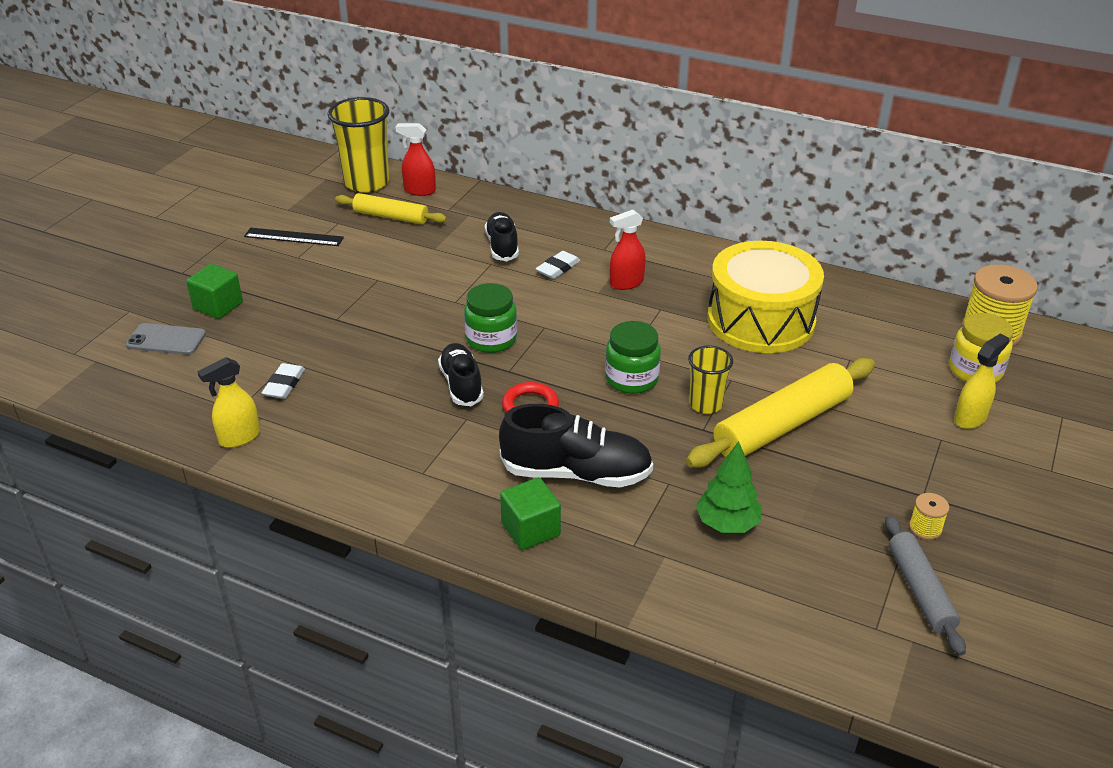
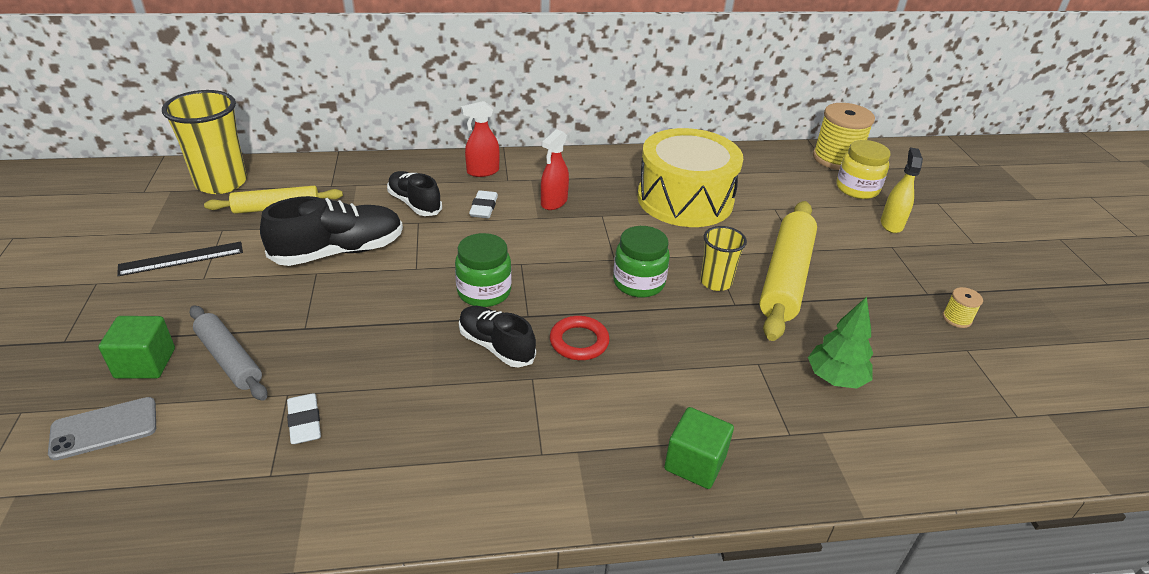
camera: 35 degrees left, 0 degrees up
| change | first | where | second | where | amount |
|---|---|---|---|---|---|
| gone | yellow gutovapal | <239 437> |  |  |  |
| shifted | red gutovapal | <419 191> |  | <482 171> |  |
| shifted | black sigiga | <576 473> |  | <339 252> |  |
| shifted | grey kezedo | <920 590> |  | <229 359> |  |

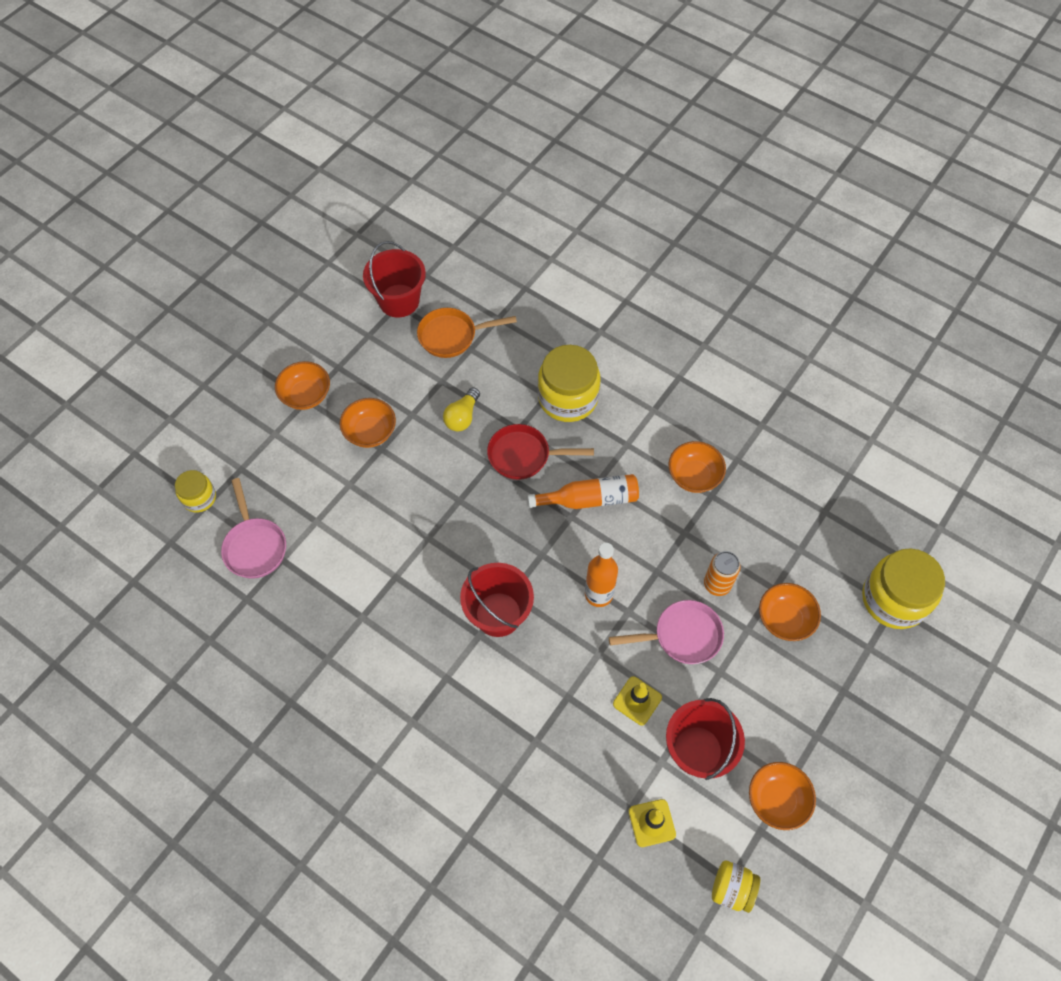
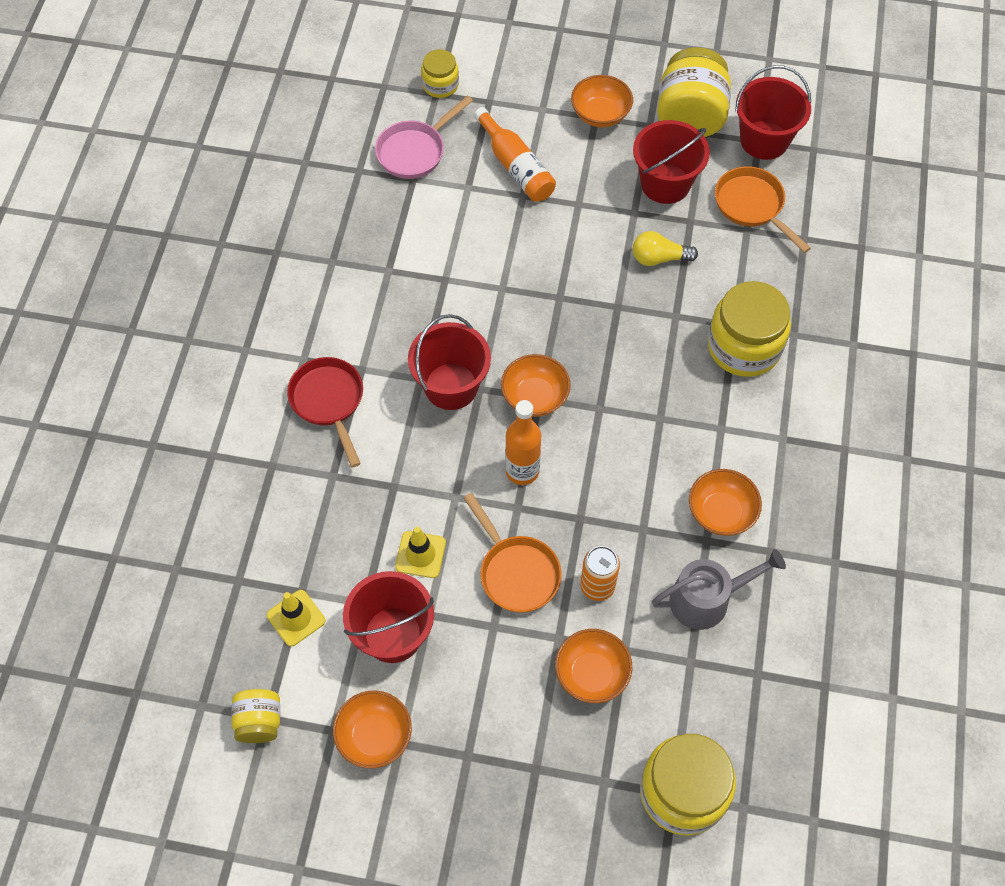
camera: 65 degrees right, 0 degrees up
| change | first | where | second | where | amount |
|---|---|---|---|---|---|
| shifted | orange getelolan | <370 432> |  | <535 397> |  |
| shifted | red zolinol | <524 456> |  | <329 402> |  |
| shifted | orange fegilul | <589 499> |  | <516 166> |  |
| repainted | pink zolinol | <682 636> | orange zolinol | <516 572> |  |
| new |  |  | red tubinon | <665 183> |  |
| new |  |  | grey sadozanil | <706 599> |  |
| new |  |  | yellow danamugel | <690 116> |  |

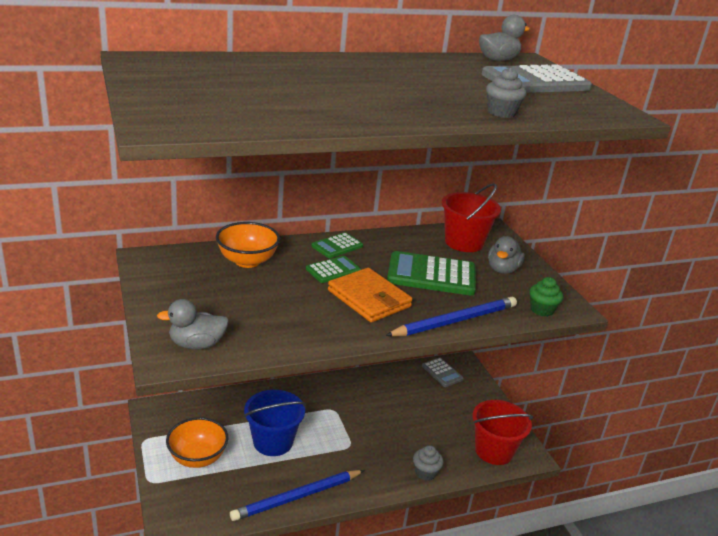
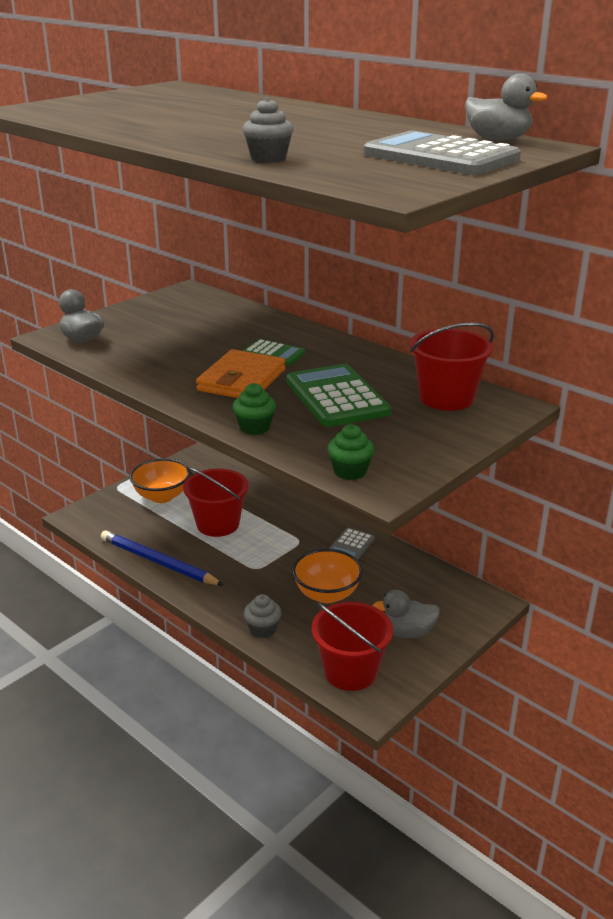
camera: 65 degrees right, 0 degrees up
| change | first | where | second | where | amount |
|---|---|---|---|---|---|
| shifted | orange getelolan | <247 261> |  | <327 594> |  |
| repainted | blue tubinon | <273 442> | red tubinon | <218 524> |  |
| gone | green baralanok | <337 246> |  |  |  |
| swapped | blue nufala | <455 321> | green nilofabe | <255 428> |  |
| shifted | grey baralanok | <442 372> |  | <350 546> |  |
| shifted | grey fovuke | <502 269> |  | <407 632> |  |

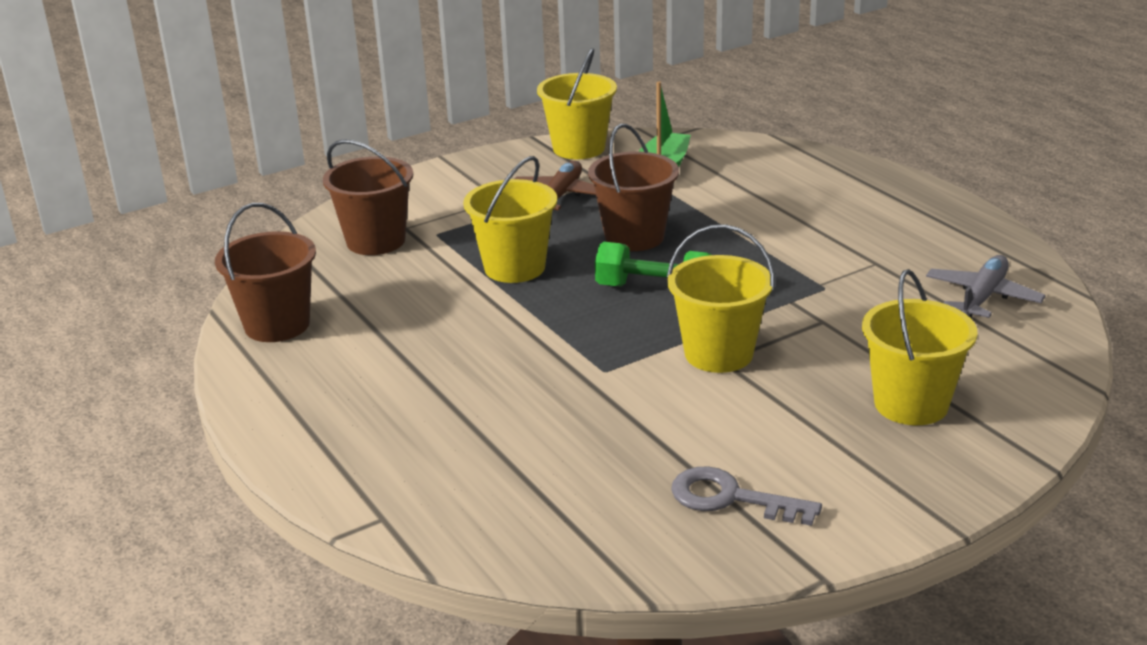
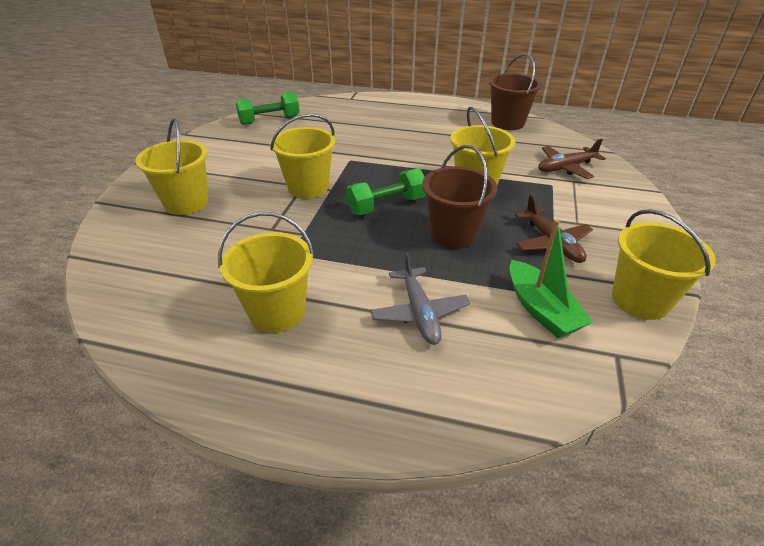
camera: 135 degrees right, 10 degrees up
| change | first | where | second | where | amount |
|---|---|---|---|---|---|
| swapped | brown tubinon | <376 241> | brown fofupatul | <565 168> |  |
| gone | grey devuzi | <731 498> |  |  |  |
| shifted | grey fofupatul | <982 297> |  | <419 313> |  |
| new |  |  | yellow tubinon | <277 312> |  |
| new |  |  | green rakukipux | <269 120> |  |

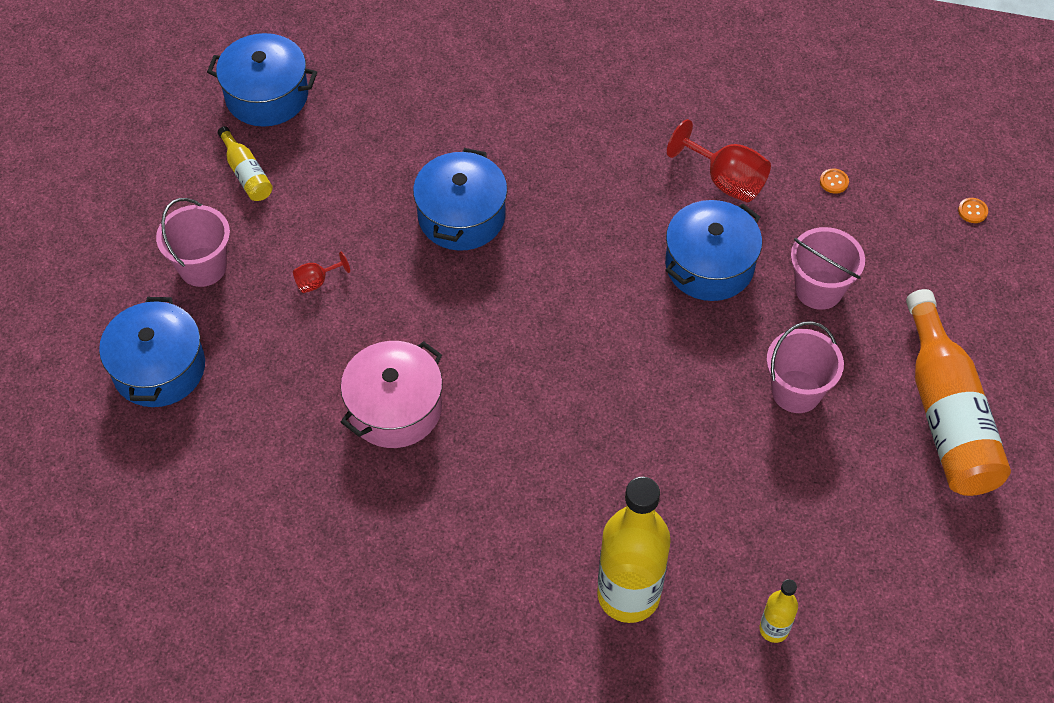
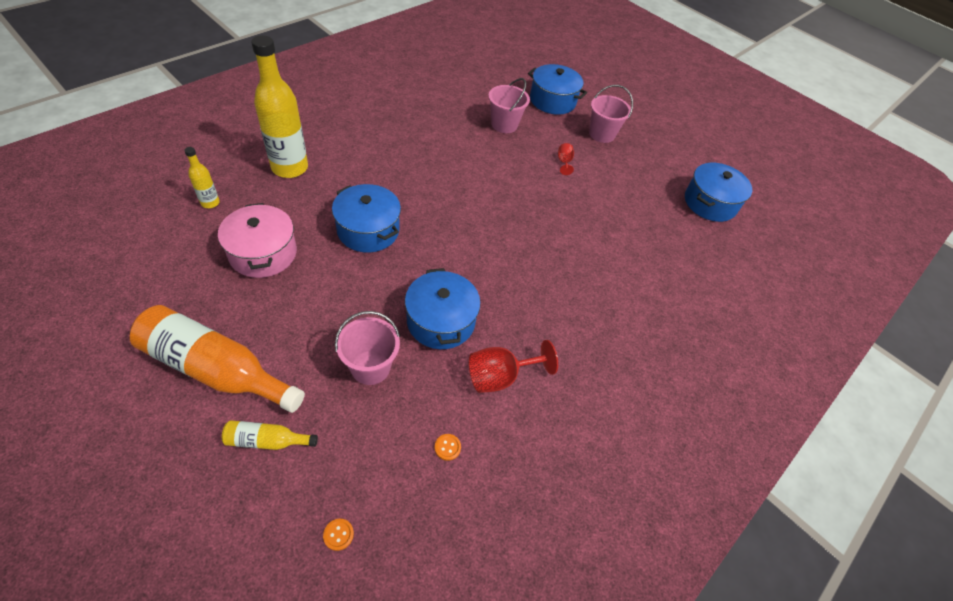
camera: 115 degrees right, 5 degrees down
| change | first | where | second | where | amount |
|---|---|---|---|---|---|
| shifted | yellow fegilul | <246 174> |  | <267 440> |  |
| shifted | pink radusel | <394 408> |  | <263 253> |  |
| shifted | blue radusel | <461 216> |  | <368 230> |  |
| shifted | pink tubinon | <796 391> |  | <504 125> |  |

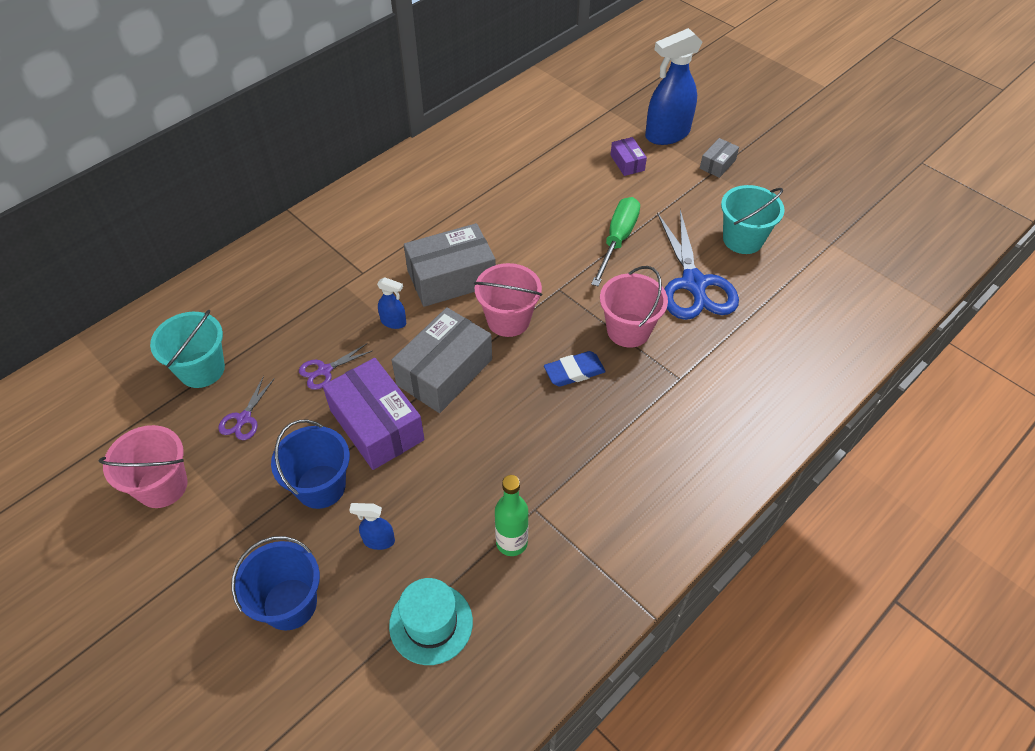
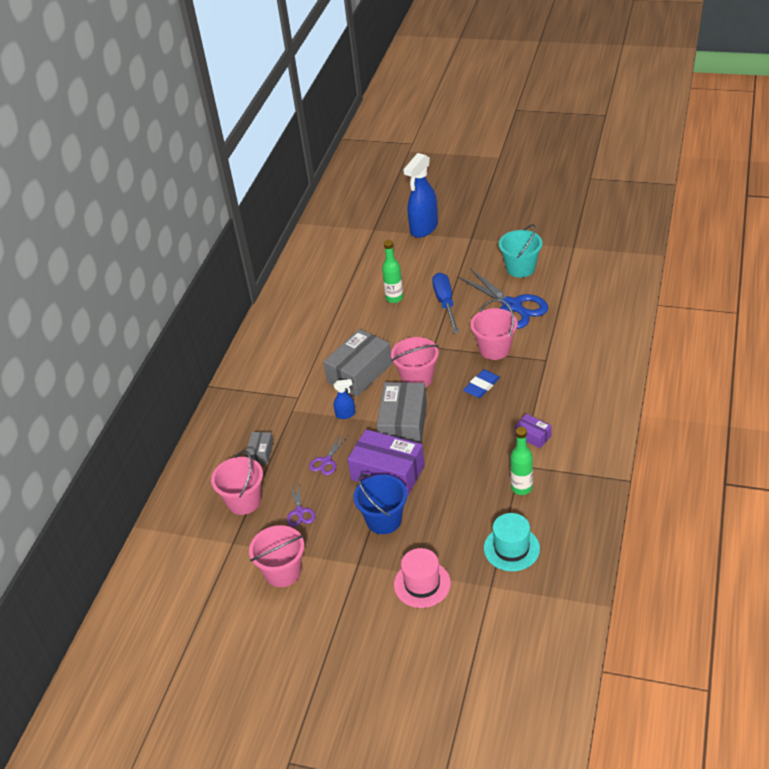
camera: 25 degrees left, 10 degrees down
| change | first | where | second | where | amount |
|---|---|---|---|---|---|
| repainted | turquoise tubinon | <202 369> | pink tubinon | <244 501> |  |
| swapped | blue tubinon | <290 604> | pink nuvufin | <422 584> |  |
| gone | blue gutovapal | <378 540> |  |  |  |
| repainted | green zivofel | <617 240> | blue zivofel | <445 303> |  |
| shifted | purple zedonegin | <627 163> |  | <533 436> |  |
| shifted | grey zedonegin | <717 164> |  | <261 453> |  |
| new |  |  | green fegilul | <394 298> |  |

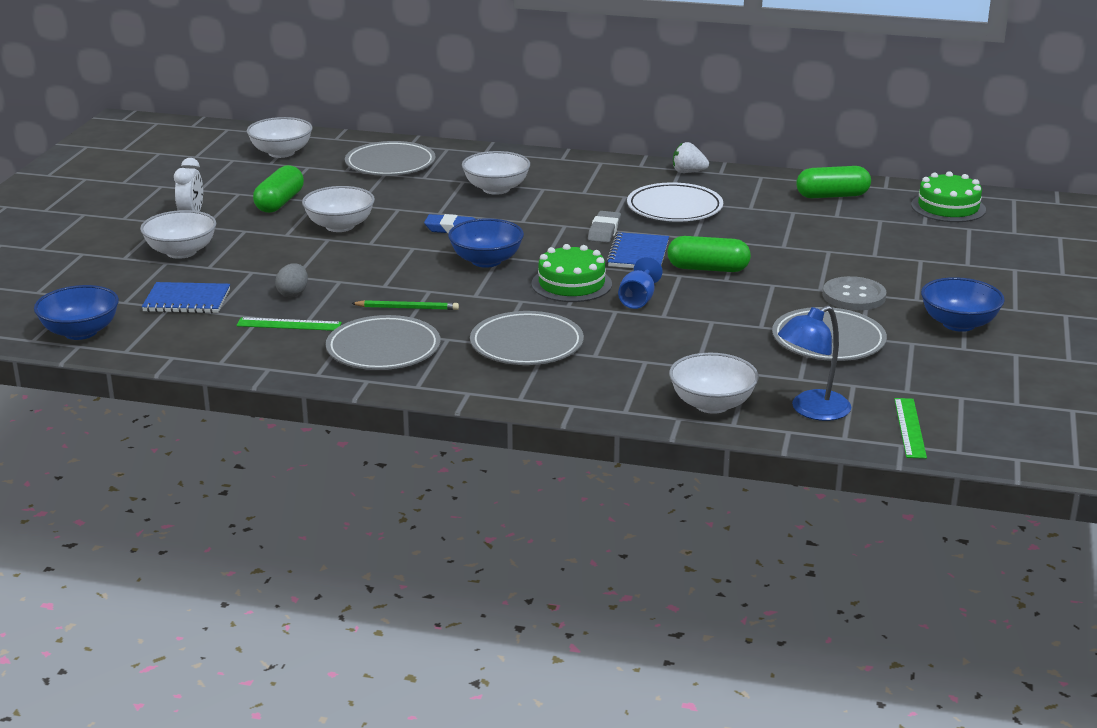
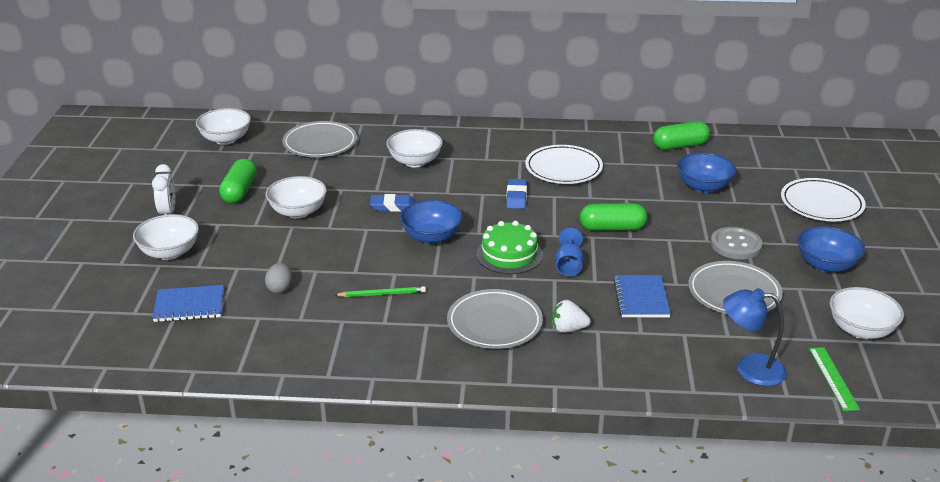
camera: 10 degrees left, 5 degrees up
| change | first | where | second | where | amount |
|---|---|---|---|---|---|
| shifted | blue getelolan | <80 332> |  | <703 187> |  |
| gone | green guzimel | <289 324> |  |  |  |
| gone | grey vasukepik | <383 349> |  |  |  |
| repainted | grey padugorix | <604 231> | blue padugorix | <516 197> |  |
| shifted | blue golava | <638 254> |  | <641 298> |  |
| shifted | white getelolan | <712 404> |  | <861 330> |  |
| shifted | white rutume | <688 172> |  | <568 329> |  |
| rotated | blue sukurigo | <811 410> |  | <750 369> | 60 degrees clockwise |
| gone | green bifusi | <948 207> |  |  |  |
| new |  |  | white vasukepik | <821 204> |  |

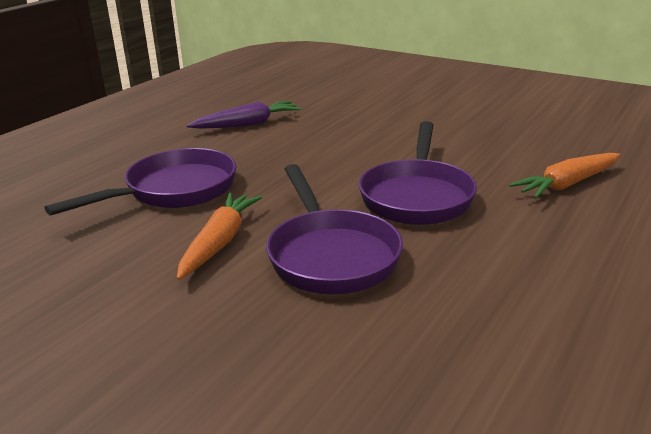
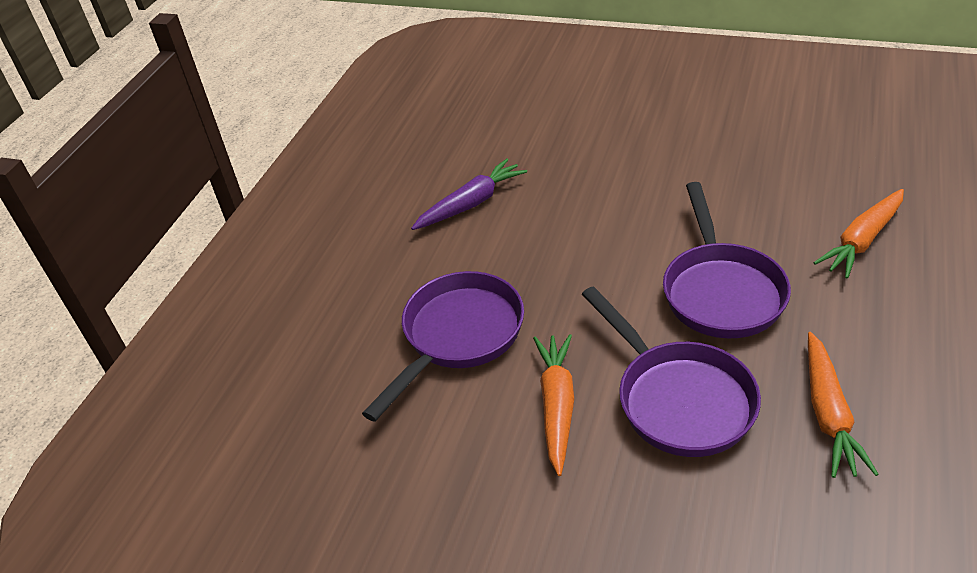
camera: 10 degrees left, 15 degrees up
| change | first | where | second | where | amount |
|---|---|---|---|---|---|
| new |  |  | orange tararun | <828 413> |  |

